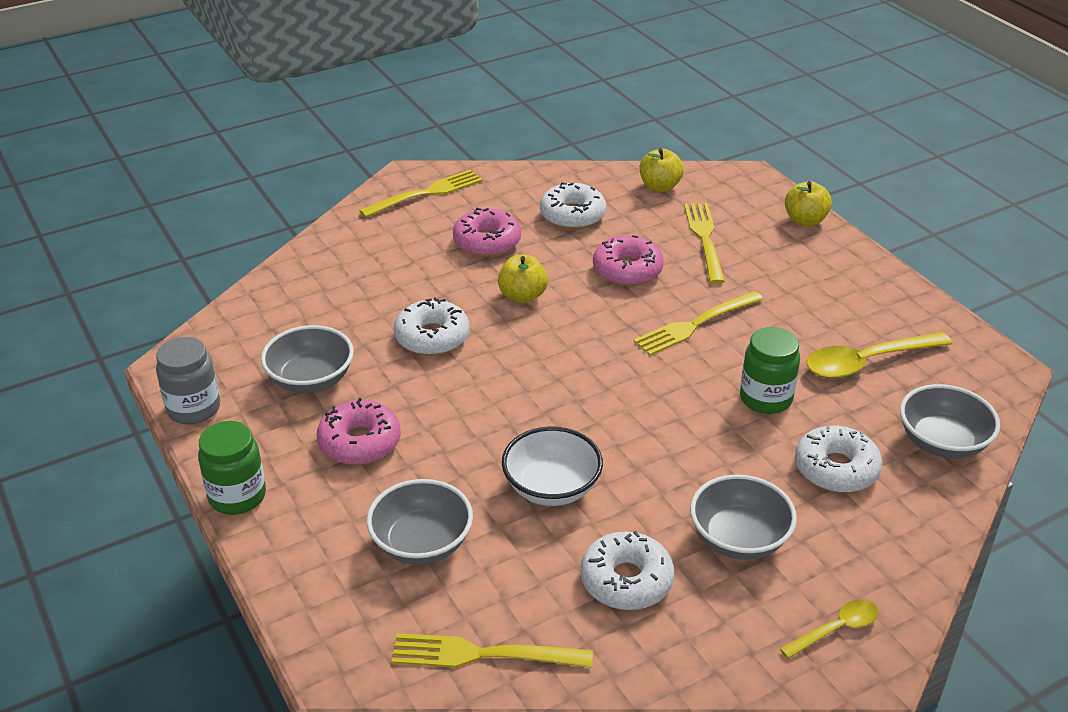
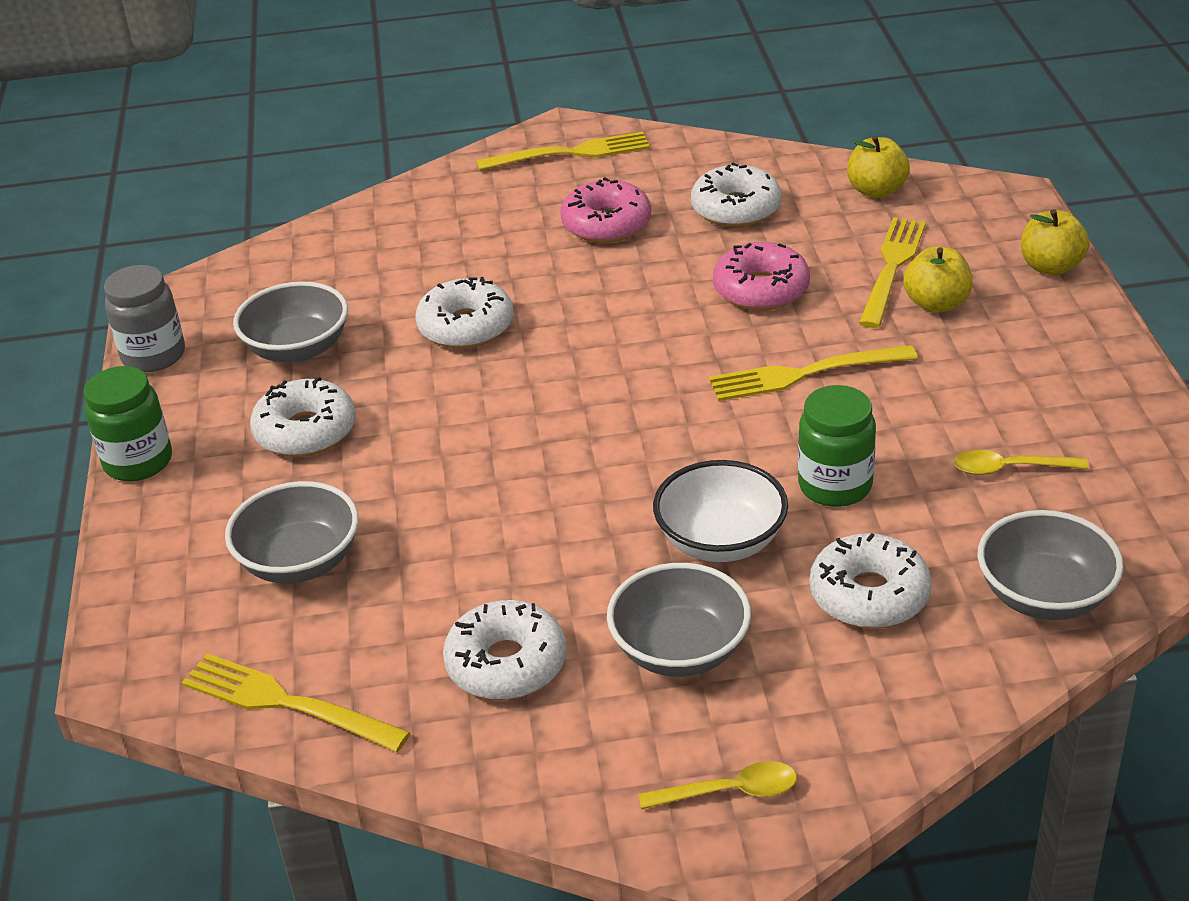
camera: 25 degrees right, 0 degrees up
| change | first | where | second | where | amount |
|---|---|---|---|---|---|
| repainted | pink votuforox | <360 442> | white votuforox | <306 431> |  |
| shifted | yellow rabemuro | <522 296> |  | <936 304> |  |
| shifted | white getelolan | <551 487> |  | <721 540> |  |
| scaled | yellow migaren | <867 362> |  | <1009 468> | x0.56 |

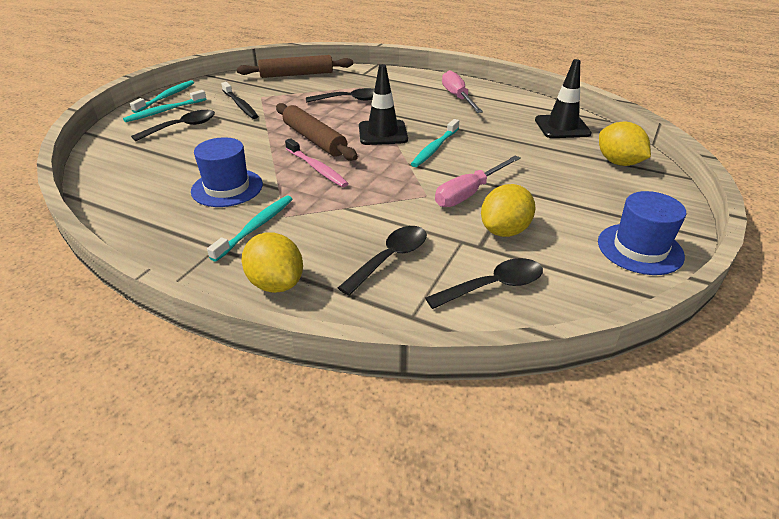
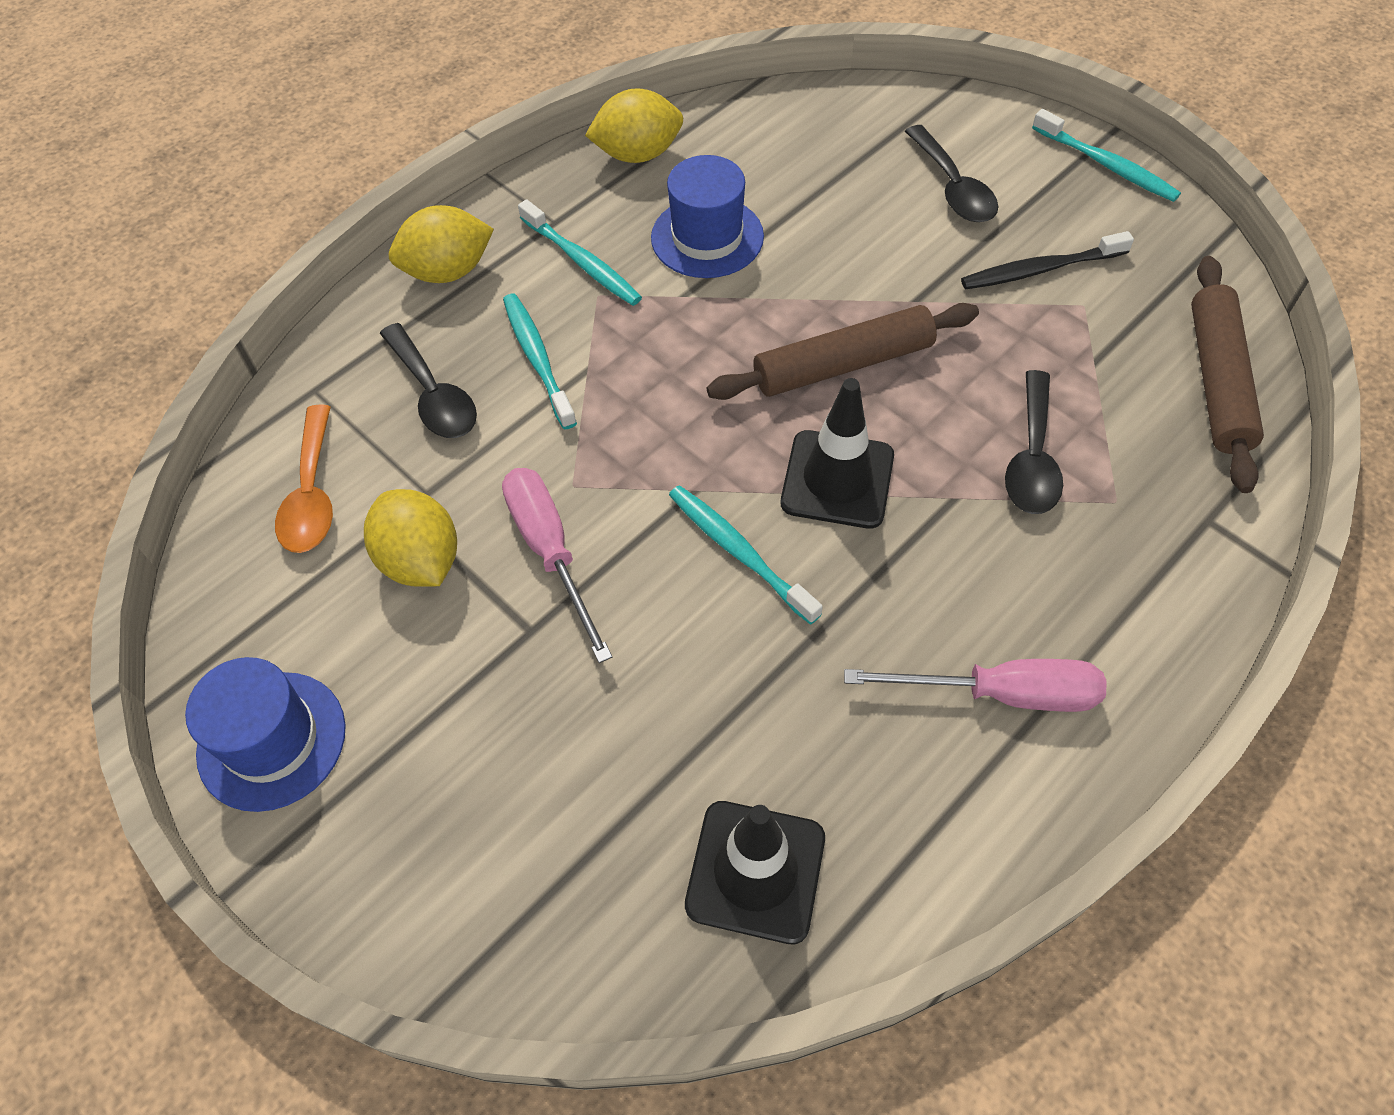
camera: 110 degrees right, 20 degrees up
| change | first | where | second | where | amount |
|---|---|---|---|---|---|
| shifted | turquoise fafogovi | <165 111> |  | <538 359> |  |
| gone | pink fafogovi | <316 168> |  |  |  |
| repainted | black migaren | <493 286> | orange migaren | <312 494> |  |
| shifted | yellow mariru | <618 162> |  | <638 154> |  |

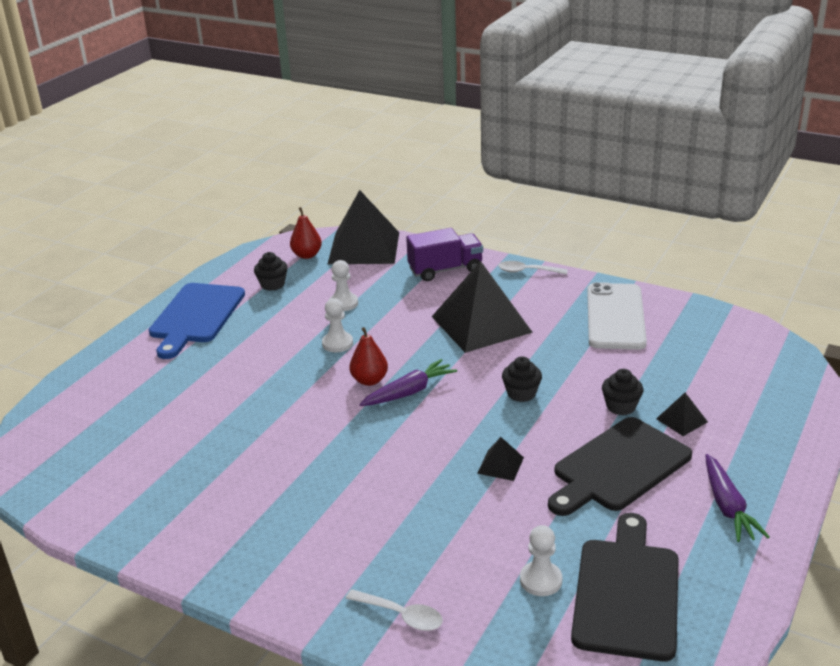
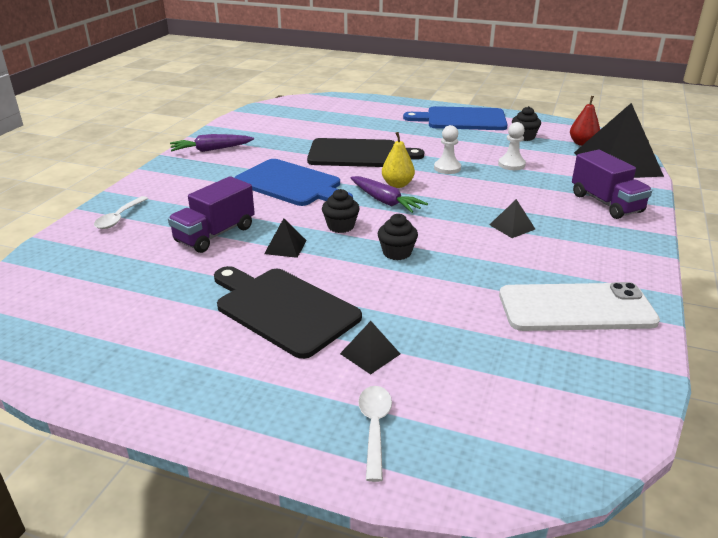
camera: 80 degrees right, 0 degrees up
| change | first | where | second | where | amount |
|---|---|---|---|---|---|
| repainted | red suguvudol | <369 380> | yellow suguvudol | <397 184> |  |
| scaled | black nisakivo | <481 324> |  | <512 227> | x0.42 |
| shifted | white migaren | <527 271> |  | <374 427> |  |
| gone | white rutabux | <541 580> |  |  |  |
| shifted | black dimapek | <626 592> |  | <357 154> |  |
| shifted | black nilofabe | <621 406> |  | <340 226> |  |
| shifted | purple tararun | <727 506> |  | <211 150> |  |
| new |  |  | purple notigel | <215 234> |  |
| new |  |  | blue dimapek | <291 184> |  |

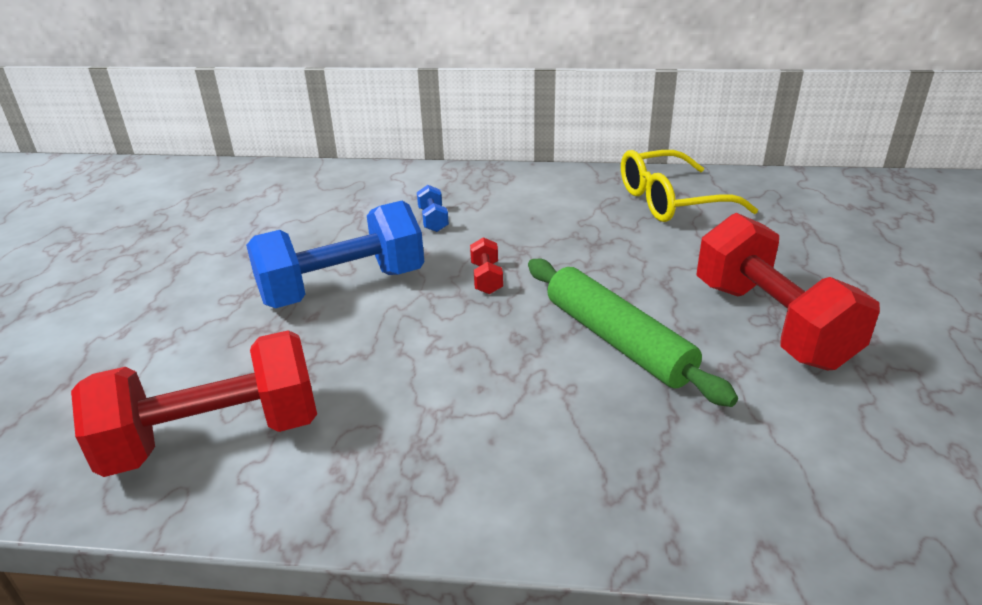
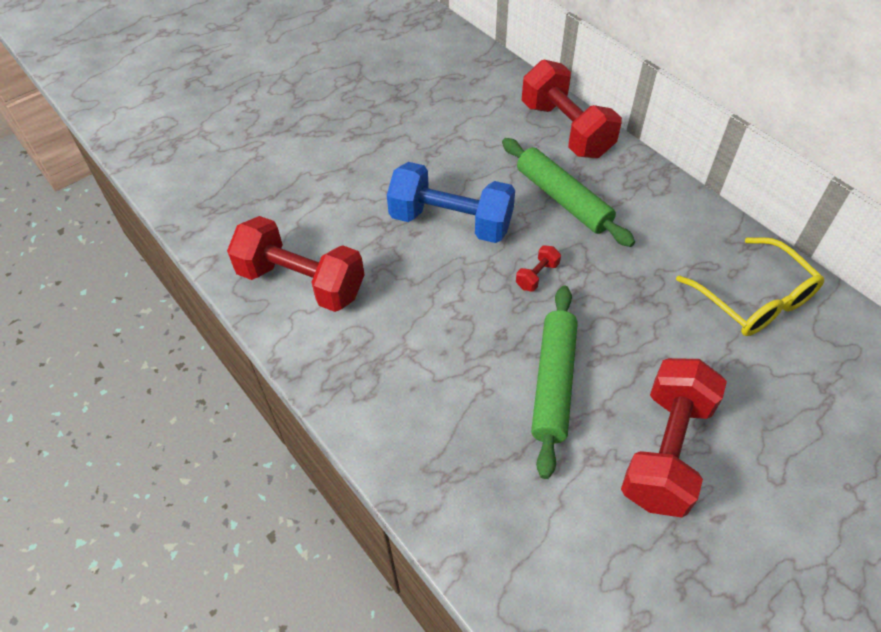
camera: 45 degrees right, 20 degrees up
| change | first | where | second | where | amount |
|---|---|---|---|---|---|
| swapped | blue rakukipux | <433 220> | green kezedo | <563 199> |  |
| rotated | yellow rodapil | <671 201> |  | <754 299> | 150 degrees counterclockwise |
| new |  |  | red rakukipux | <566 130> |  |

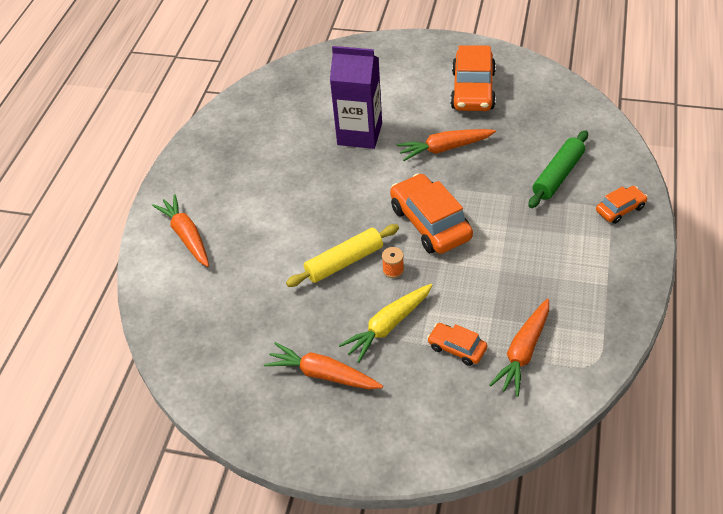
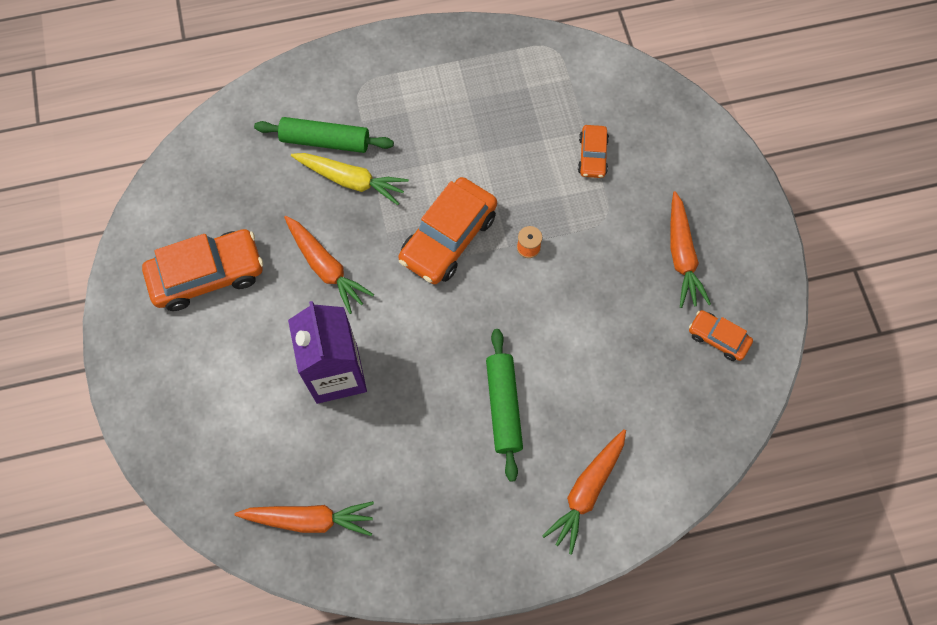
camera: 120 degrees left, 20 degrees up
| change | first | where | second | where | amount |
|---|---|---|---|---|---|
| gone | yellow kezedo | <344 262> |  |  |  |
| shifted | yellow tararun | <388 326> |  | <351 180> |  |
| shifted | orange tararun | <523 352> |  | <309 519> |  |
| shifted | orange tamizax | <620 209> |  | <718 338> |  |
| new |  |  | green kezedo | <503 406> |  |

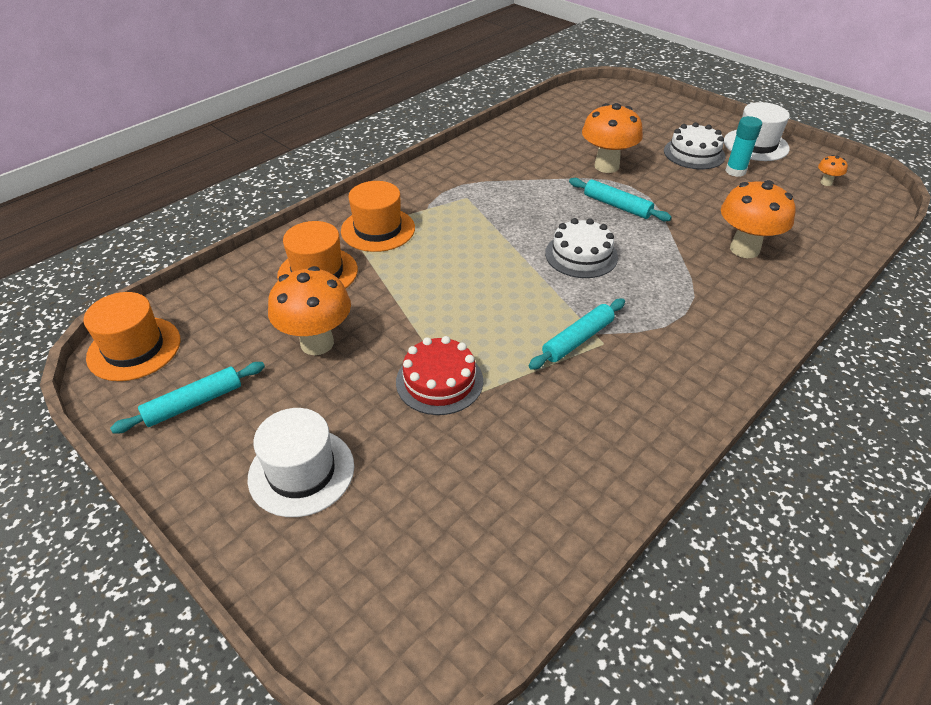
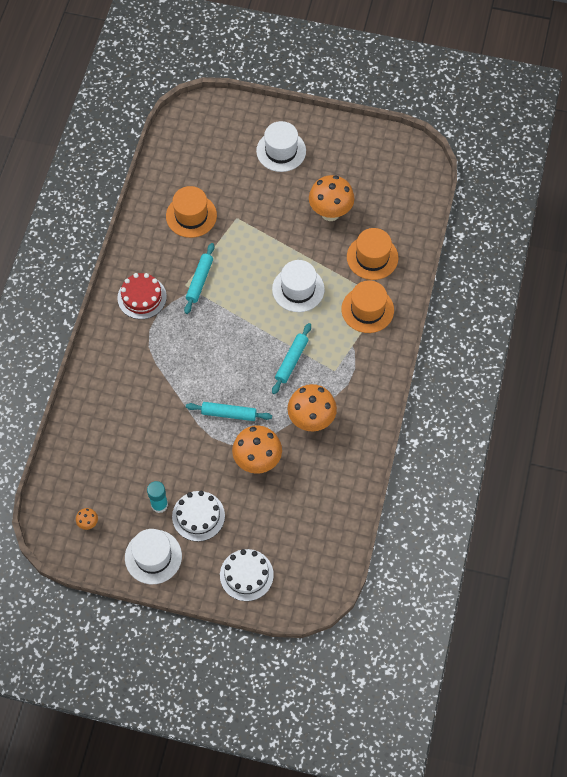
camera: 150 degrees right, 20 degrees up
| change | first | where | second | where | amount |
|---|---|---|---|---|---|
| shifted | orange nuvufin | <134 348> |  | <191 216> |  |
| shifted | turquoise kezedo | <194 403> |  | <291 361> |  |
| shifted | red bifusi | <439 381> |  | <142 297> |  |
| shifted | white bifusi | <581 255> |  | <246 575> |  |
| shifted | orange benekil | <744 249> |  | <311 420> |  |
| new |  |  | white nuvufin | <298 289> |  |

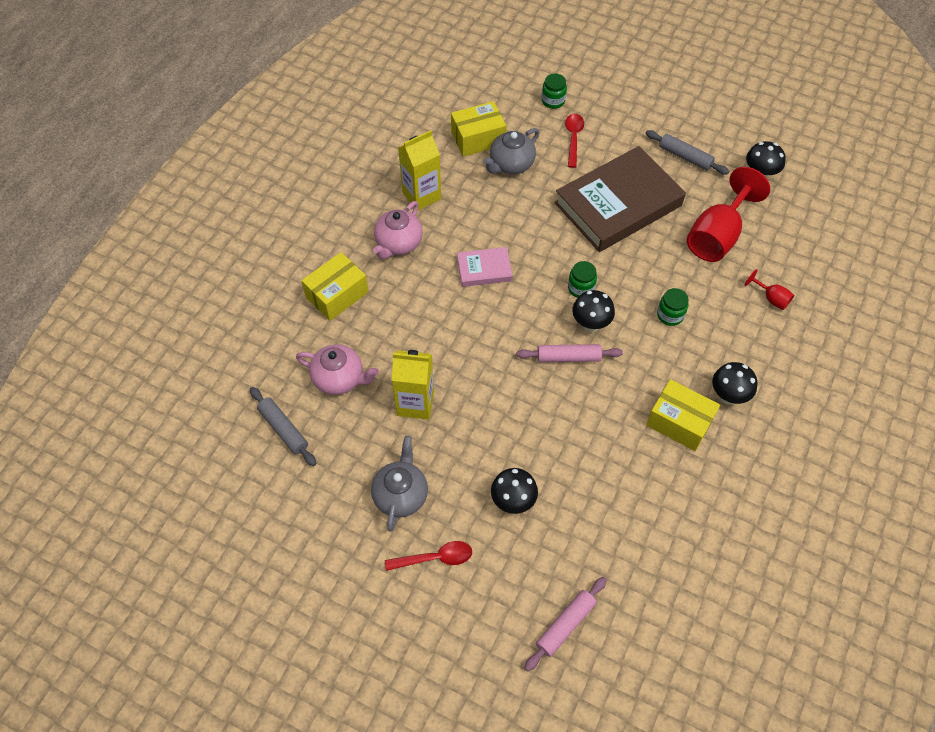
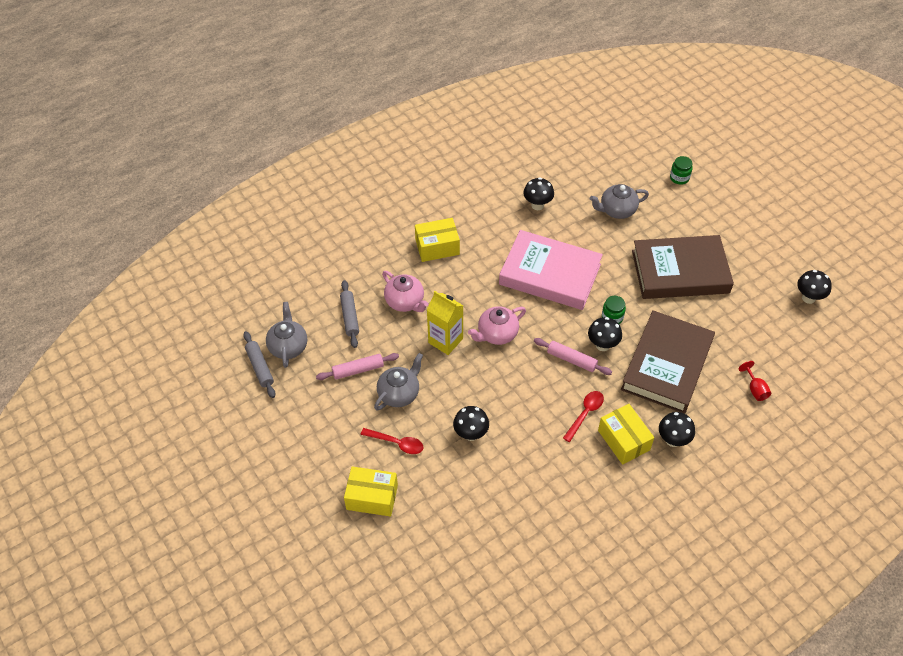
camera: 30 degrees right, 5 degrees down
| change | first | where | second | where | amount |
|---|---|---|---|---|---|
| shifted | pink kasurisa | <398 243> |  | <497 334> |  |
| swapped | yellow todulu | <421 195> | black benekil | <537 205> |  |
| shifted | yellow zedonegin | <478 138> |  | <372 497> |  |
| scaled | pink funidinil | <484 269> |  | <550 274> | x2.16 |
| shifted | pink kezedo | <565 625> |  | <358 370> |  |
| shifted | red migaren | <573 138> |  | <585 414> |  |
| shifted | grey kezedo | <685 157> |  | <260 367> |  |
| swapped | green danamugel | <670 315> | brown funidinil | <667 365> |  |
| gone | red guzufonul | <717 236> |  |  |  |
| new |  |  | grey kasurisa | <288 346> |  |

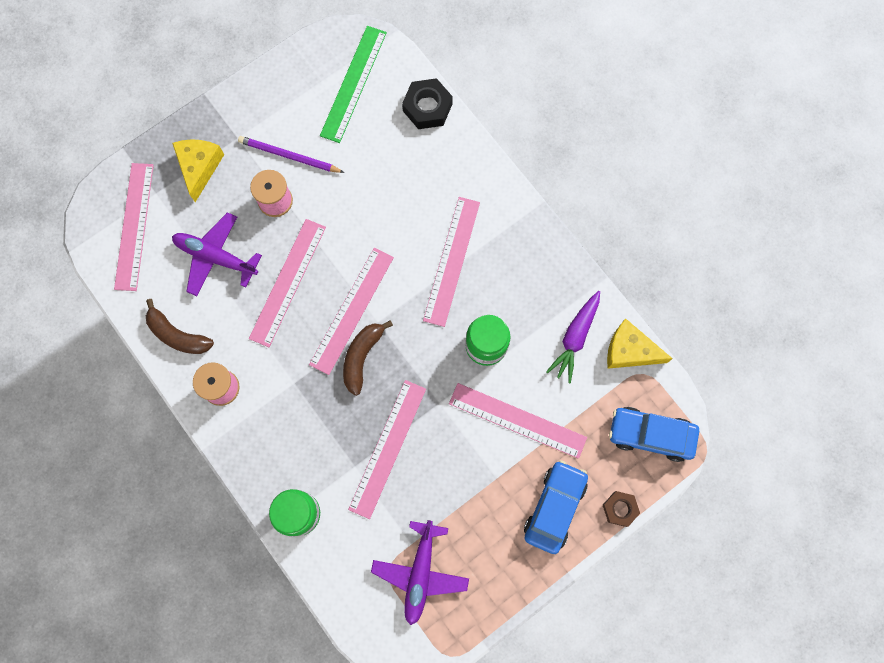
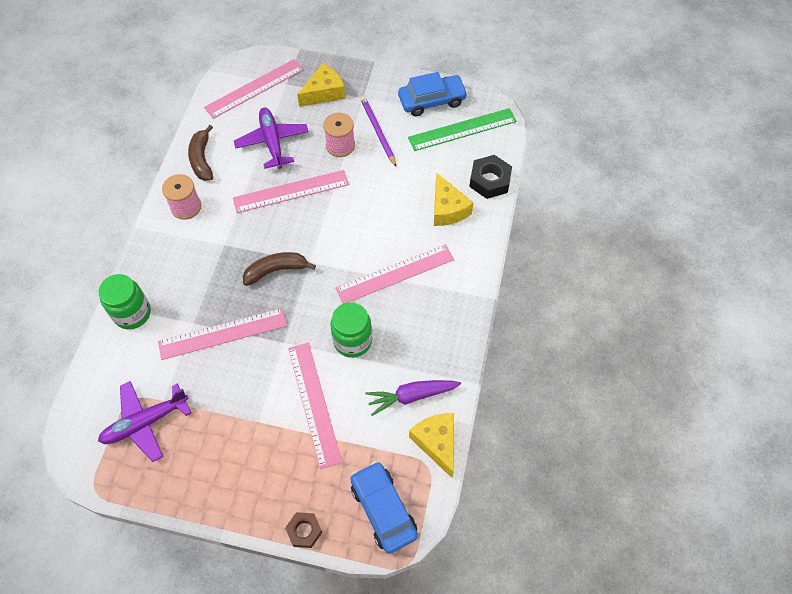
camera: 50 degrees right, 15 degrees down
| change | first | where | second | where | amount |
|---|---|---|---|---|---|
| gone | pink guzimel | <351 310> |  |  |  |
| shifted | blue tamizax | <554 507> |  | <432 100> |  |
| new |  |  | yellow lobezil | <447 209> |  |

